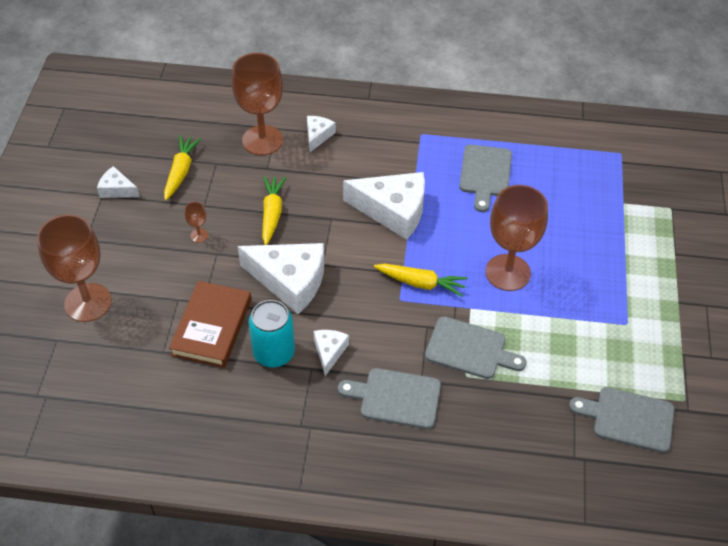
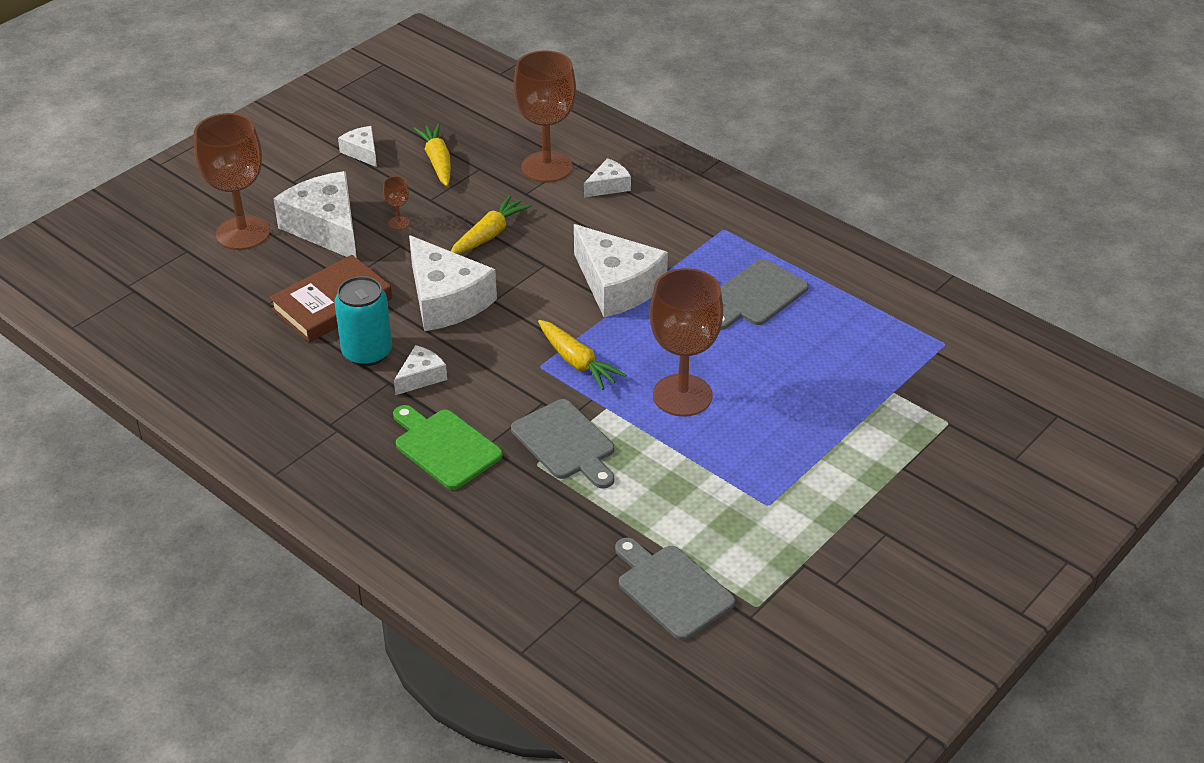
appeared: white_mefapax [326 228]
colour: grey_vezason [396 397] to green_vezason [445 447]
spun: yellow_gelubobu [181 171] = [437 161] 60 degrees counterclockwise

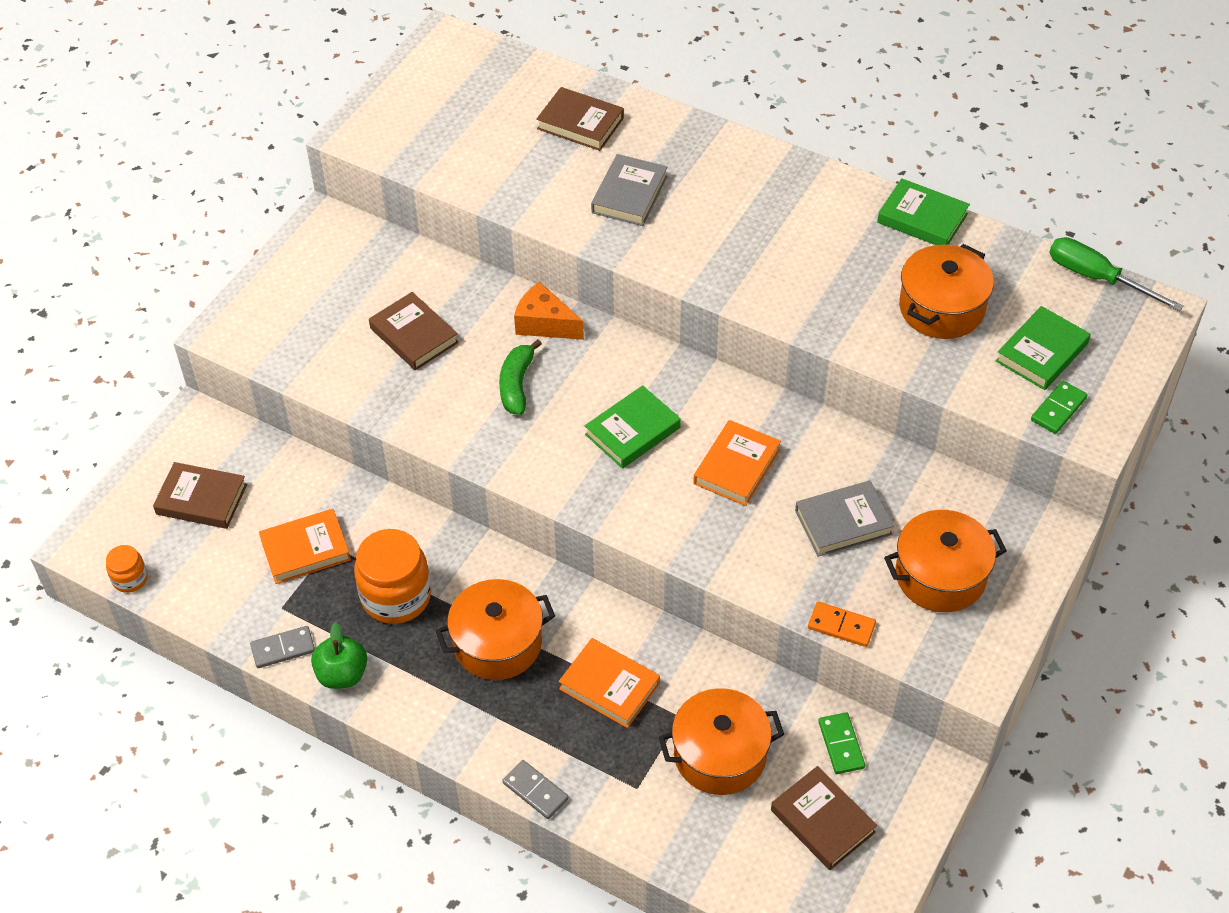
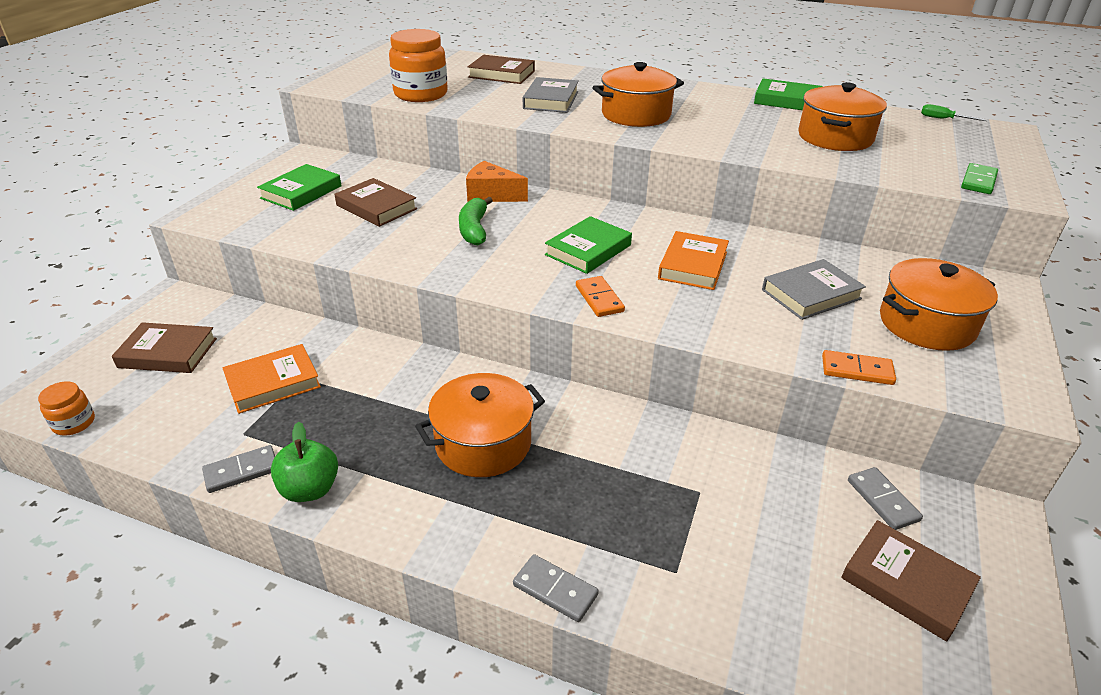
missing: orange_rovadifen [609 686]
appeared: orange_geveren [599 299]
relocated: green_rovadifen [1041 352] to [301 192]; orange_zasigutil [396 596] to [421 94]; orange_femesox [720 755] to [636 115]
colour: green_geveren [841 745] to grey_geveren [882 500]
size: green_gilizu [1097 278] = [943 119] x0.52

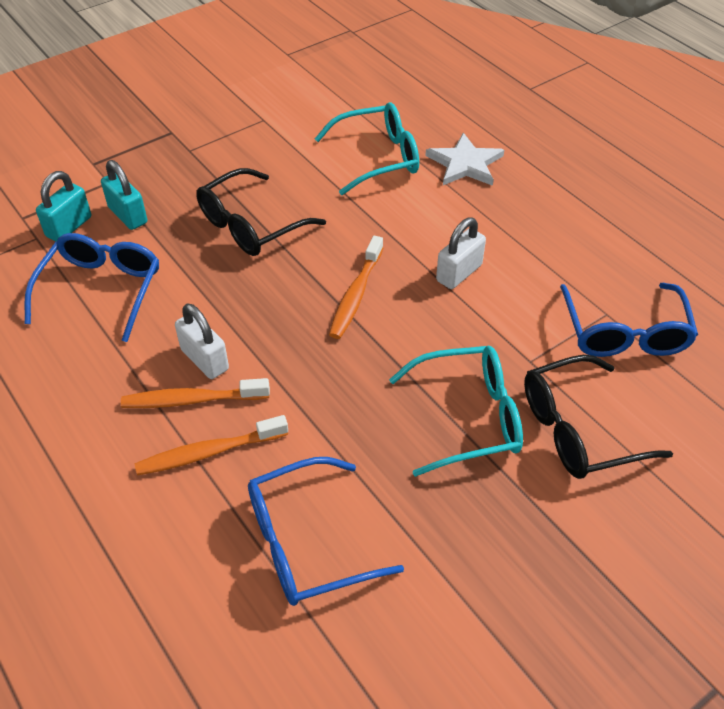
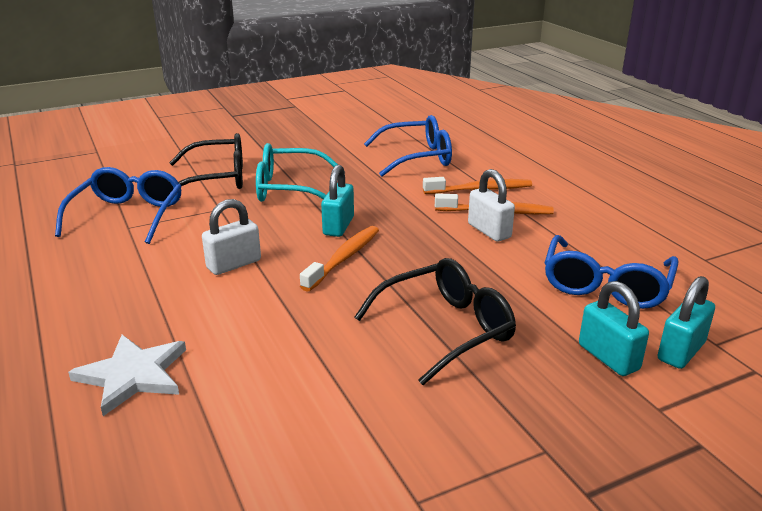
missing: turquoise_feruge [377 158]
appeared: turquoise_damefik [338 226]

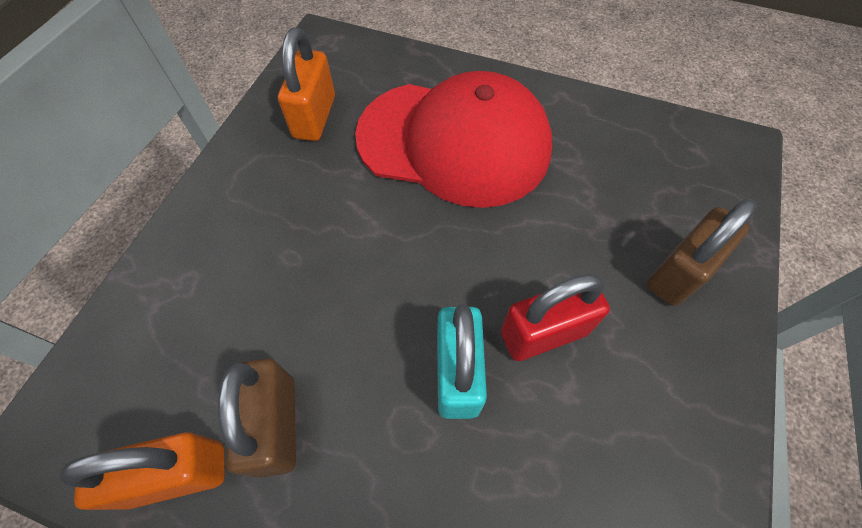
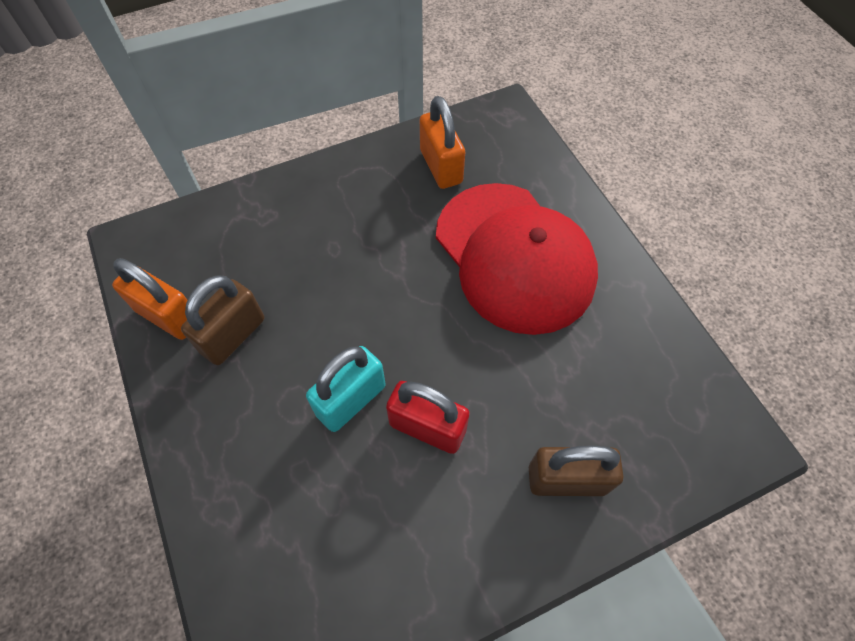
spun: orange_damefik [314 117] = [441 167] 75 degrees counterclockwise

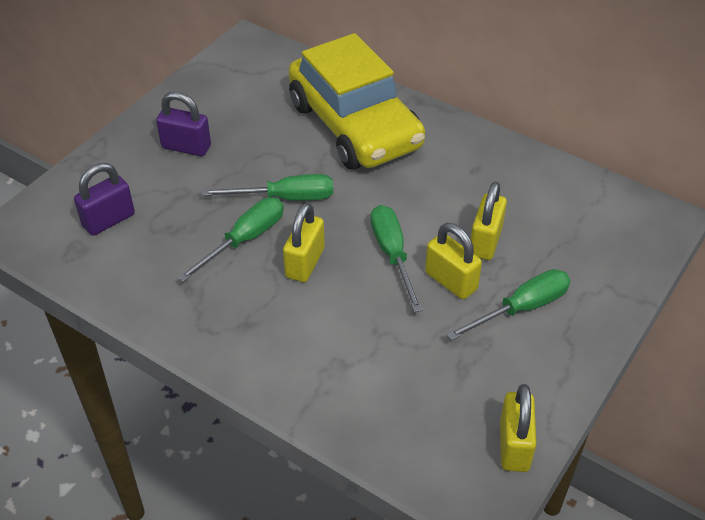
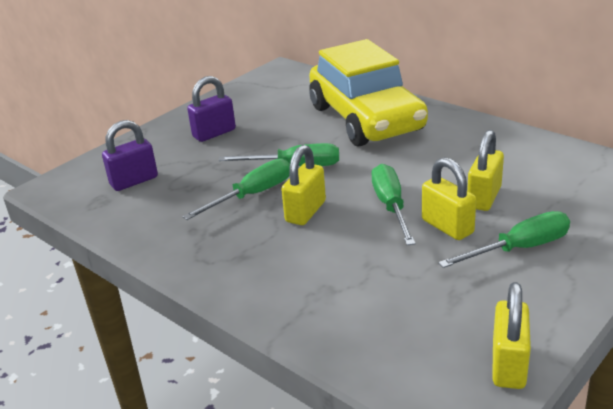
spun: purple_damefik [186 147] = [214 133] 60 degrees counterclockwise

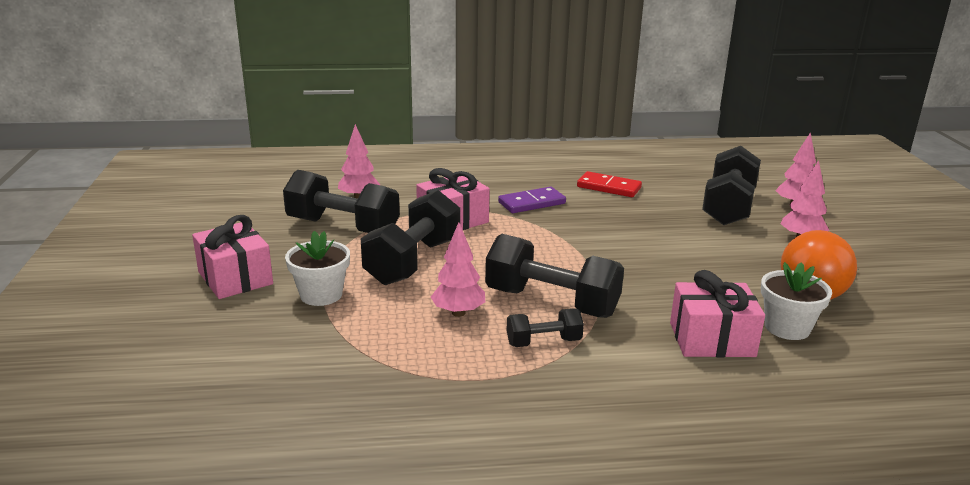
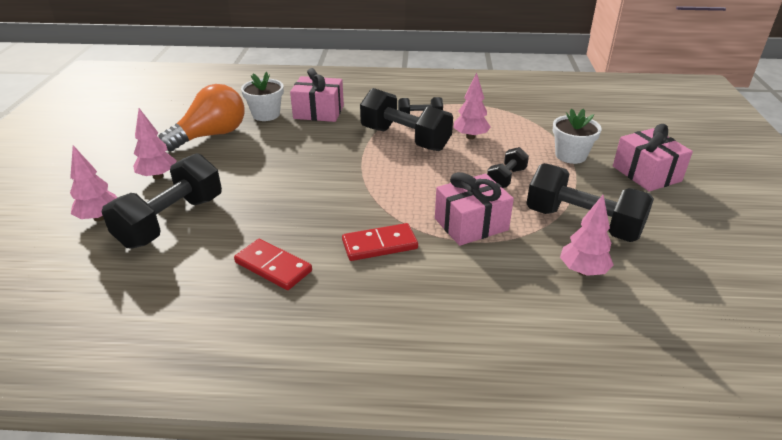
colour: purple_geveren [531 203] to red_geveren [379 245]
size: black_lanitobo [413 261] = [506 178] x0.52

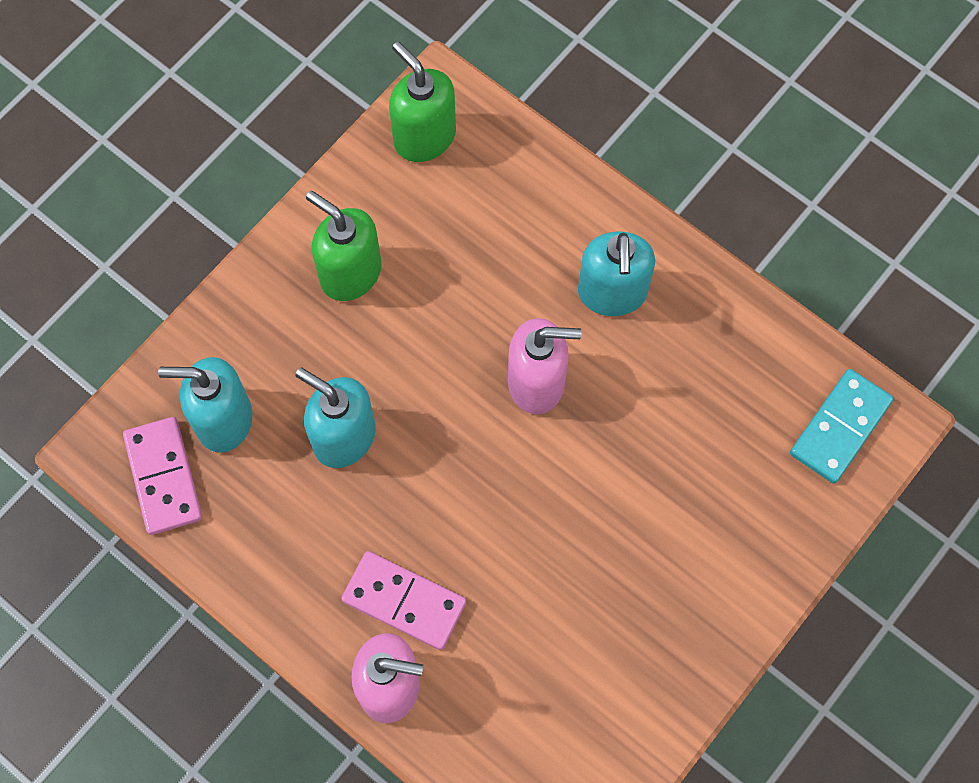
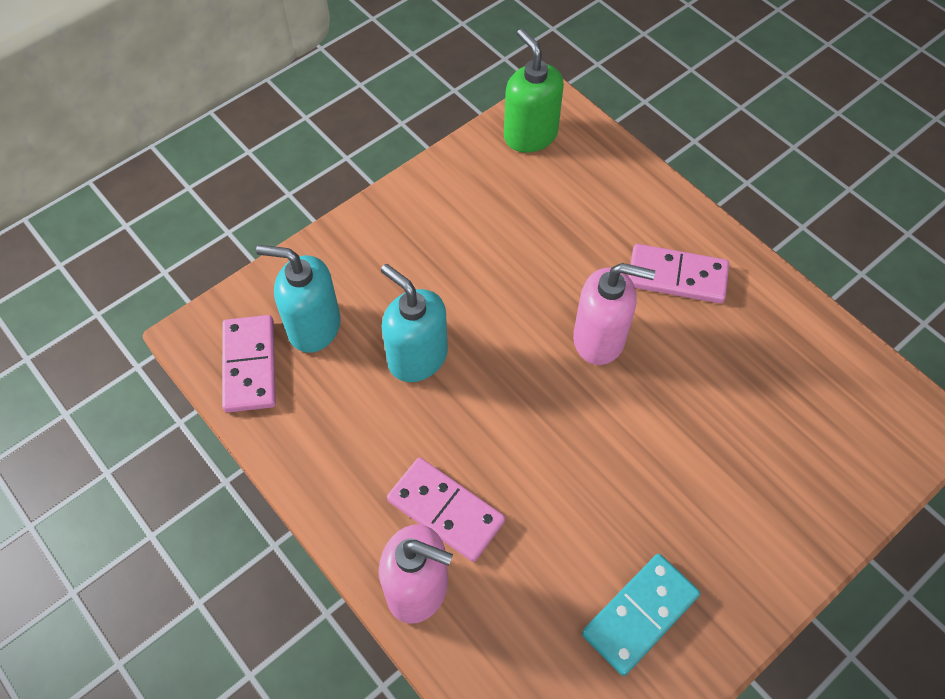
missing: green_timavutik [350 273]
relocated: turquoise_geveren [840 427] to [640 614]
exchanged: turquoise_timavutik [612 293] to pink_geveren [677 276]

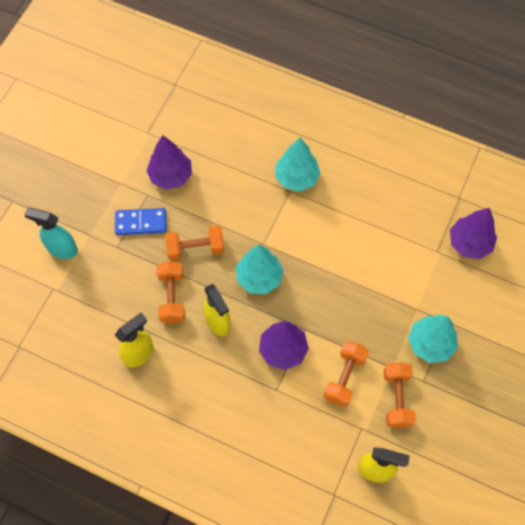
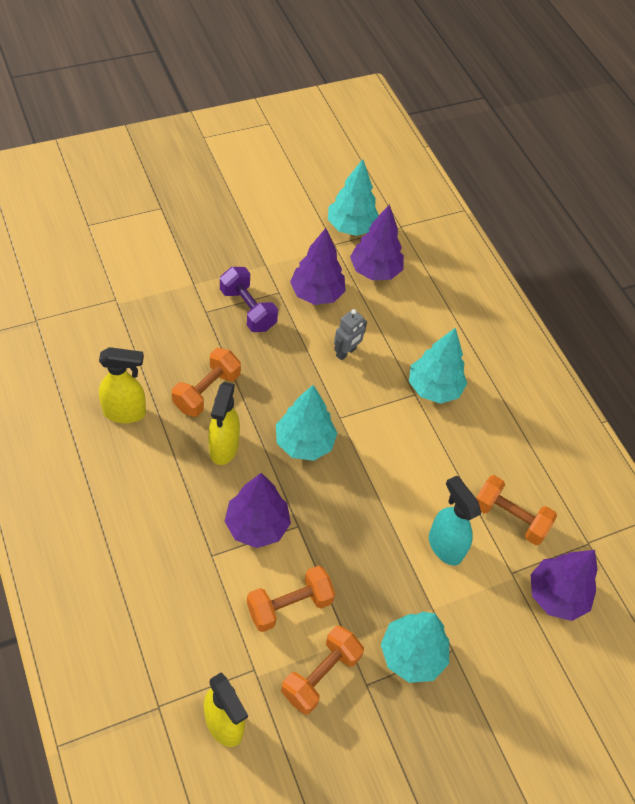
appeared: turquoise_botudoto [351 227]; purple_botudoto [375 271]; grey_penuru [346 352]
relocated: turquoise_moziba [62 249] to [444 546]; orange_lanitobo [195 248] to [509 518]
exchanged: blue_geveren [141 223] to purple_lanitobo [248 309]

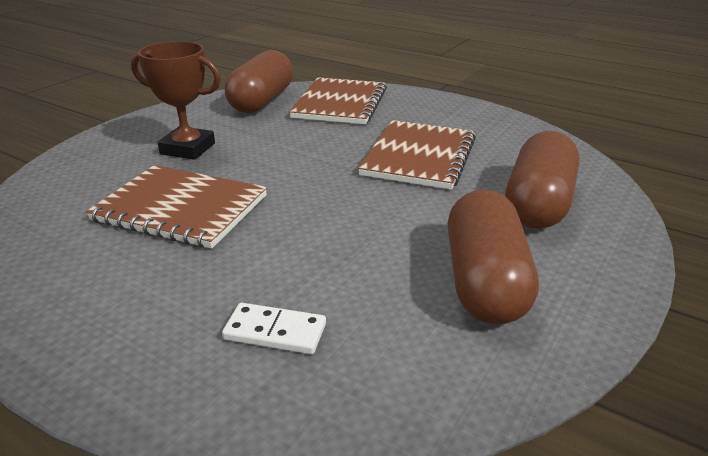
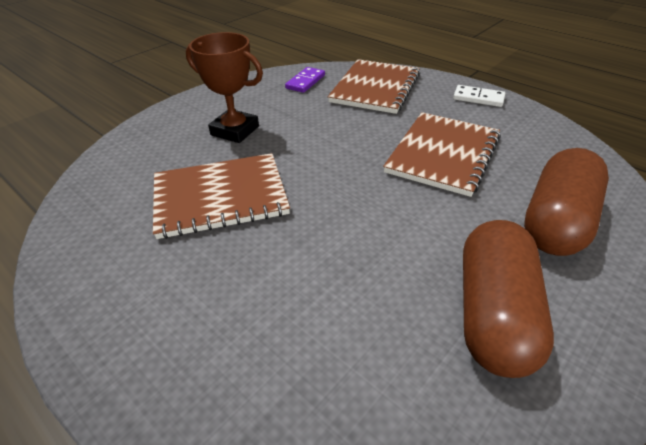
relocated: white_geveren [275 331] to [478 98]
exchanged: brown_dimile [262 101] to purple_geveren [305 82]
spun: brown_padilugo [181 208] = [220 197] 45 degrees counterclockwise

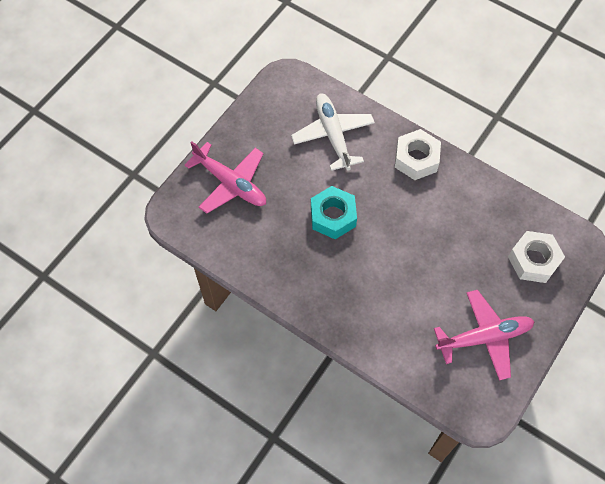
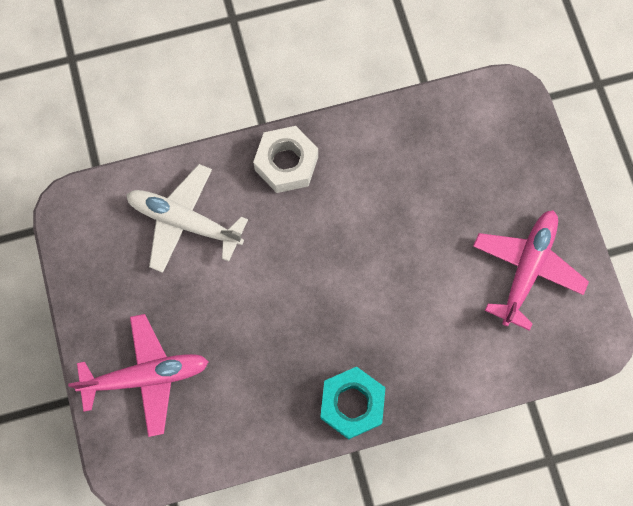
missing: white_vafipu [533 260]
relocated: turquoise_vafipu [333 216] to [352 404]

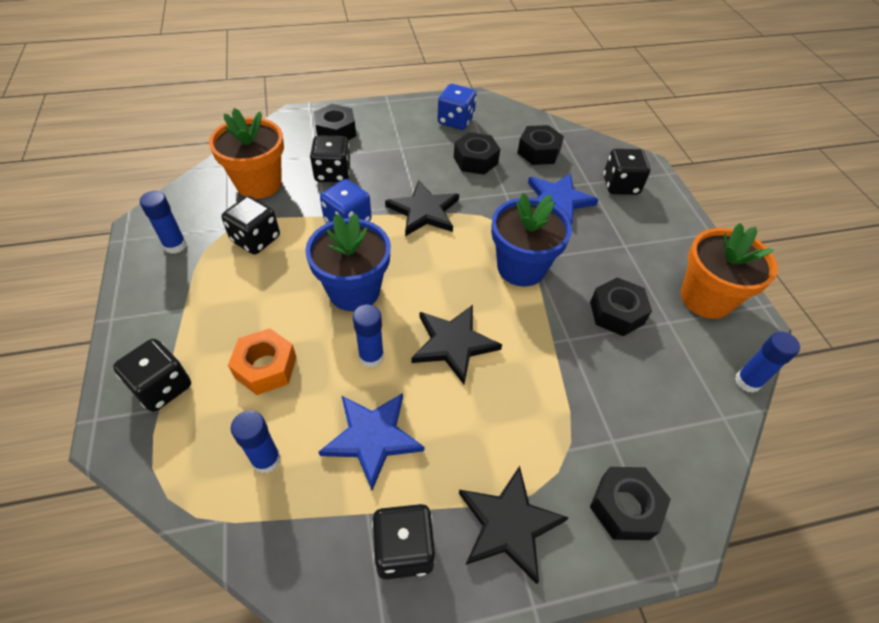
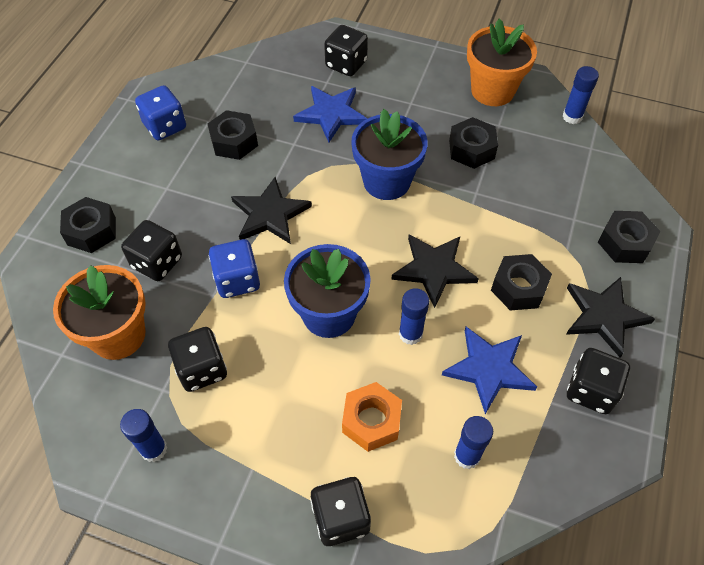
relocated: black_vafipu [538 152] to [518 288]

